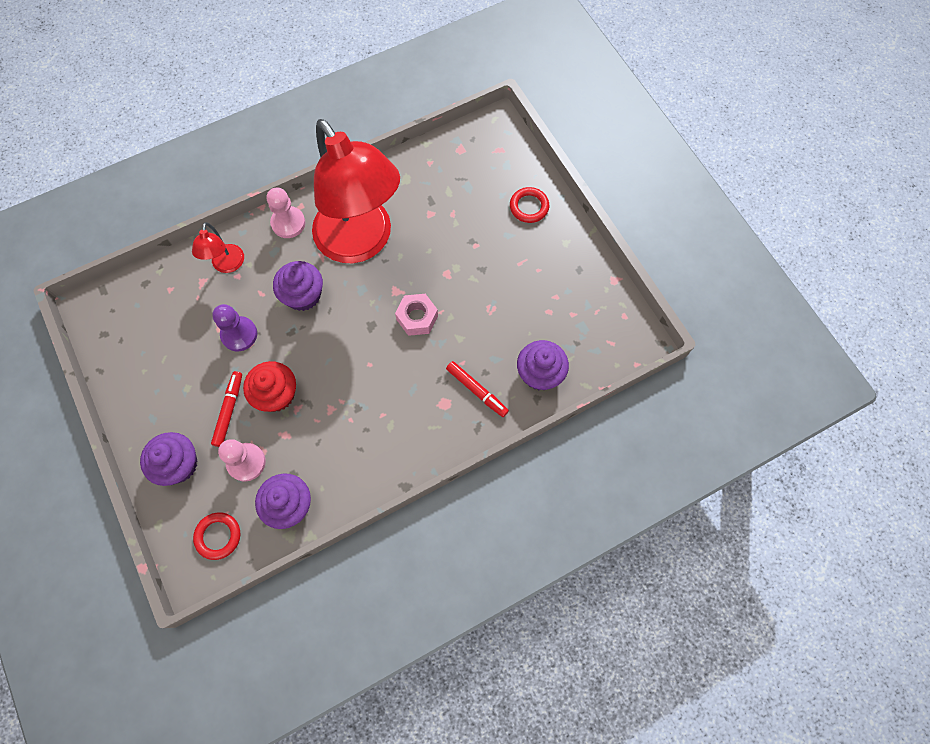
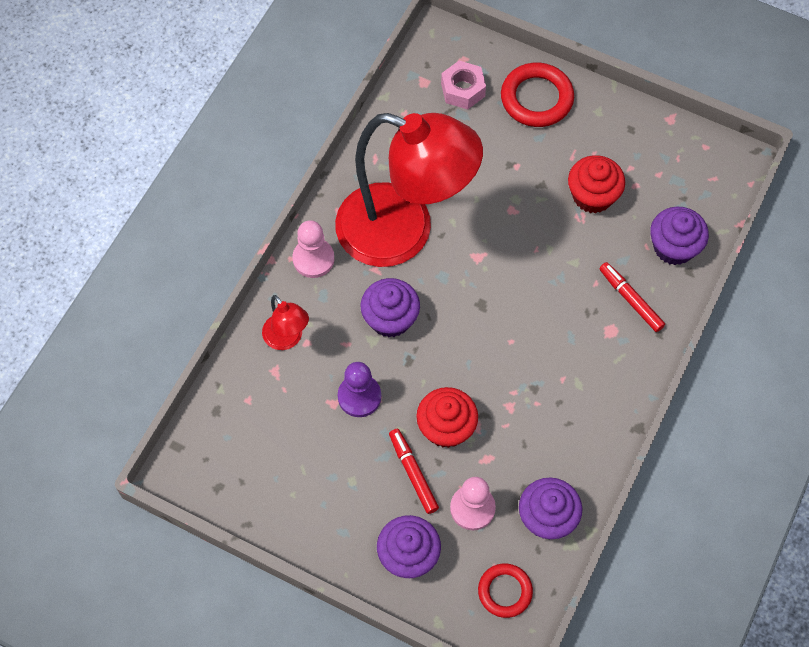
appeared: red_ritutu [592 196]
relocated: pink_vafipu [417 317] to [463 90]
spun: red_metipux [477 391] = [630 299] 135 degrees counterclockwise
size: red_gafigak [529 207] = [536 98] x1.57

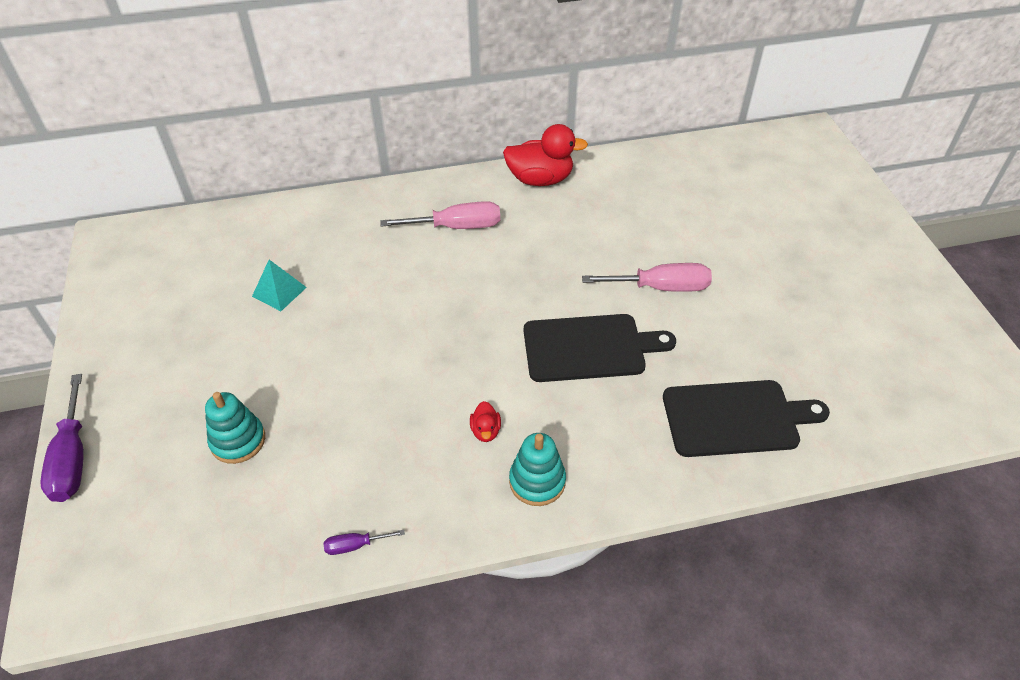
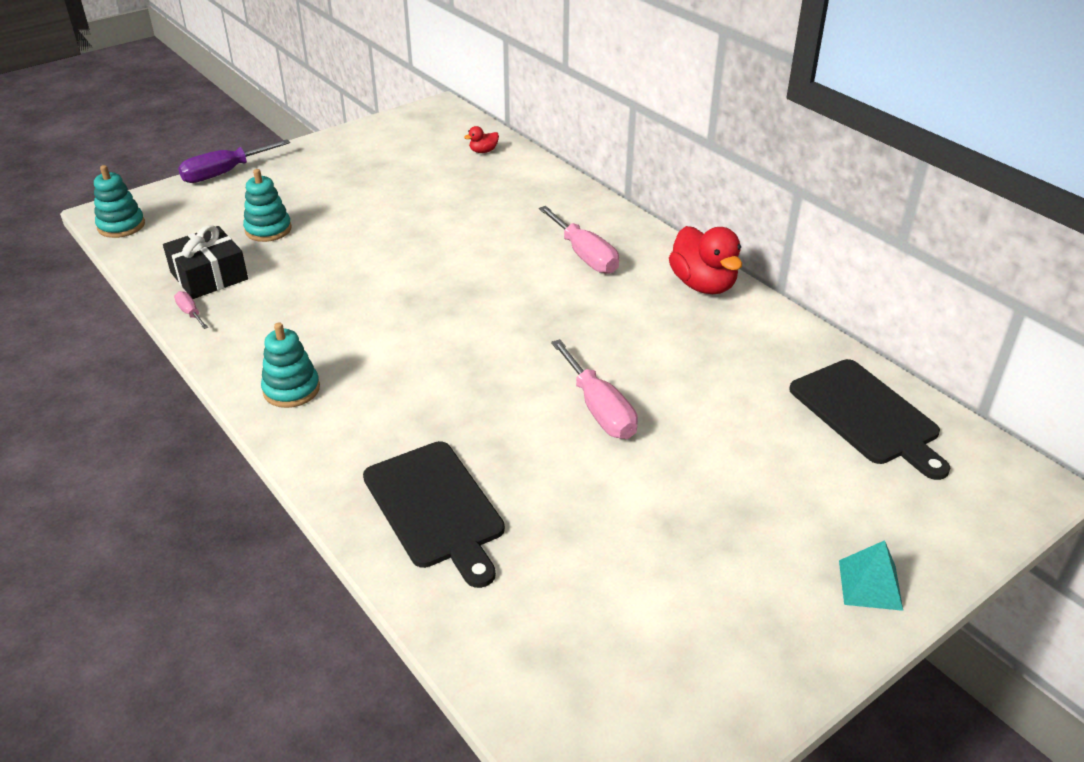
appeared: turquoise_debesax [121 226]; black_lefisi [209 276]
relocated: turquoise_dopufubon [279 292] to [870 585]; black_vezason [589 347] to [867 415]; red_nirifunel [485 431] to [483 151]
colour: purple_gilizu [355 545] to pink_gilizu [190 313]

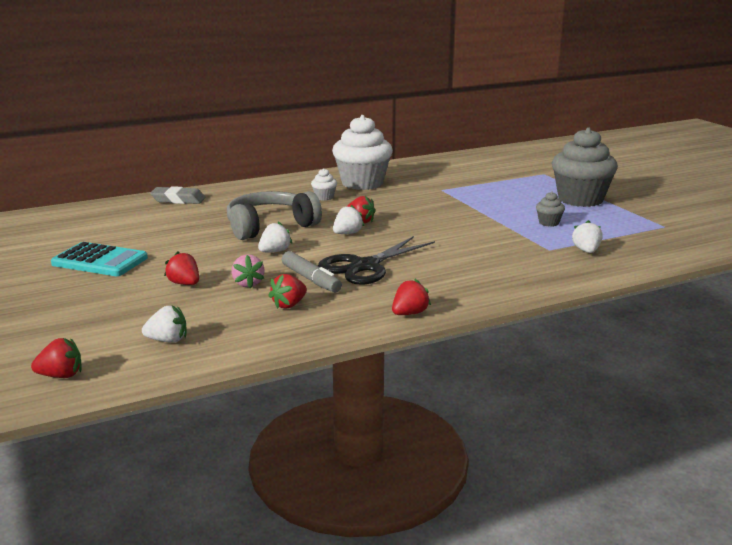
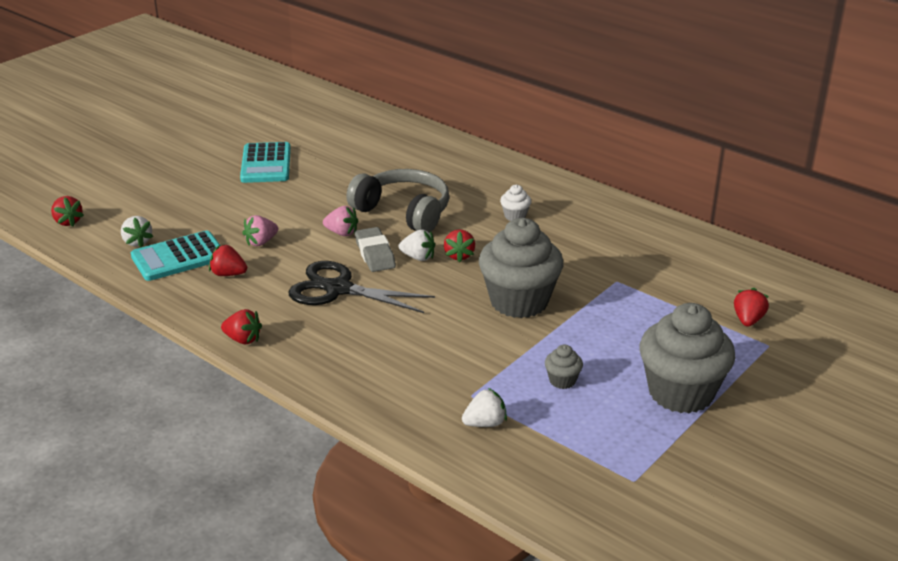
missing: white_ritutu [362 183]; grey_metipux [311 279]
appeared: grey_ritutu [519 301]; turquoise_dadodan [178 257]
relocated: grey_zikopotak [178 200] to [375 254]; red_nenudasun [184 284] to [748 320]
colour: white_nenudasun [274 251] to pink_nenudasun [342 233]

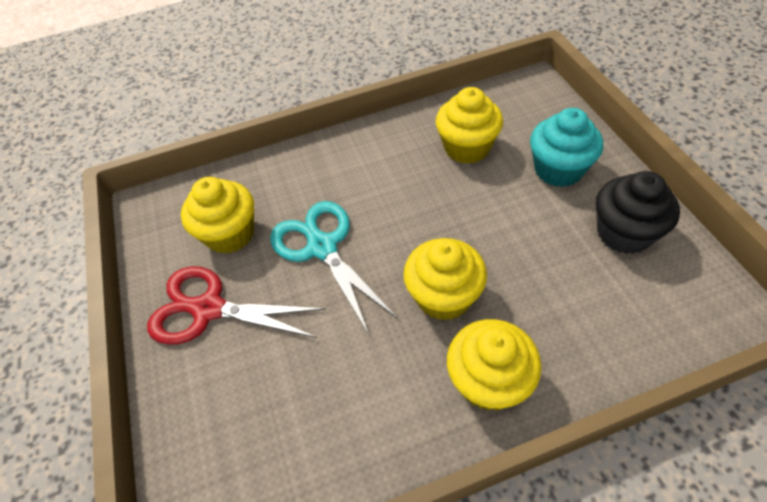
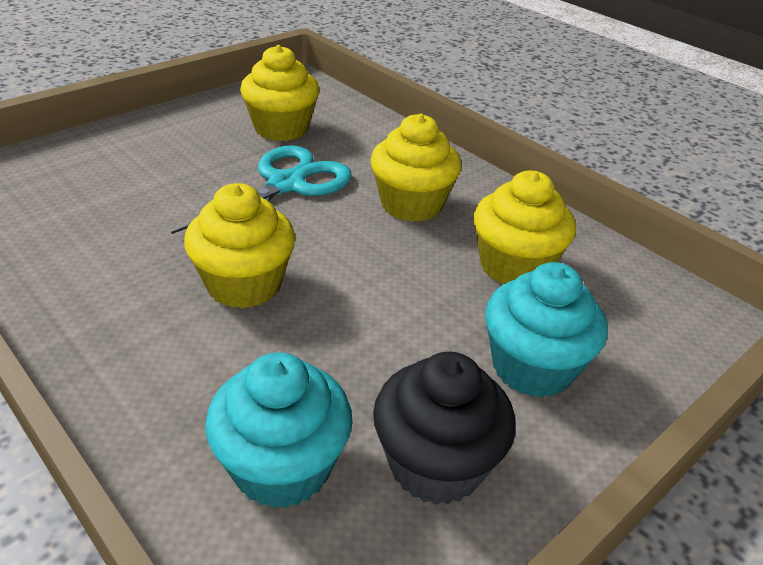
missing: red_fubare [209 309]
appeared: turquoise_ritutu [282 467]
relocated: yellow_ritutu [488 381] to [411 204]

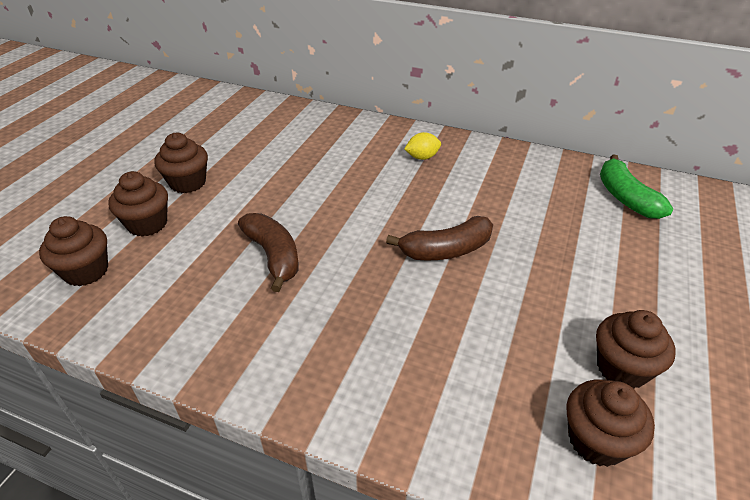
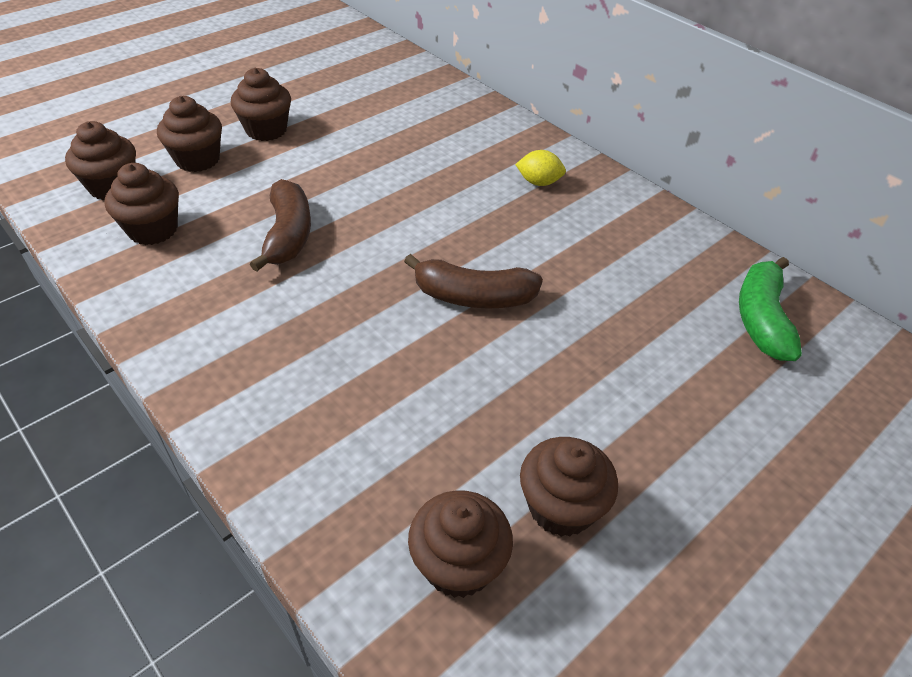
appeared: brown_ritutu [153 230]

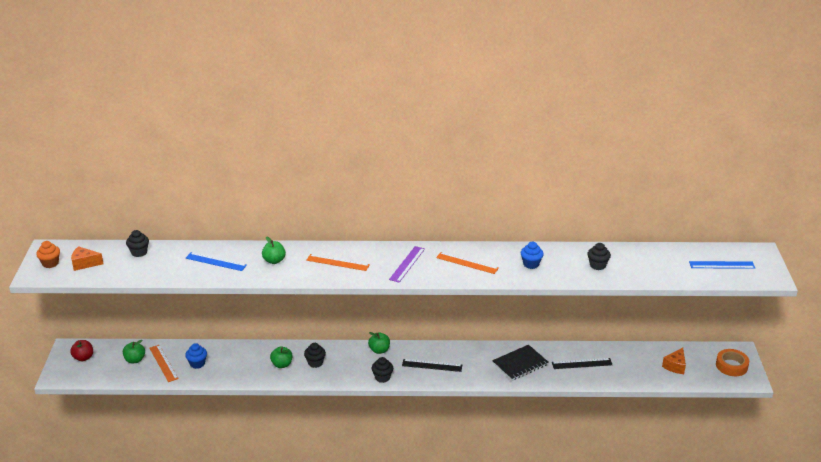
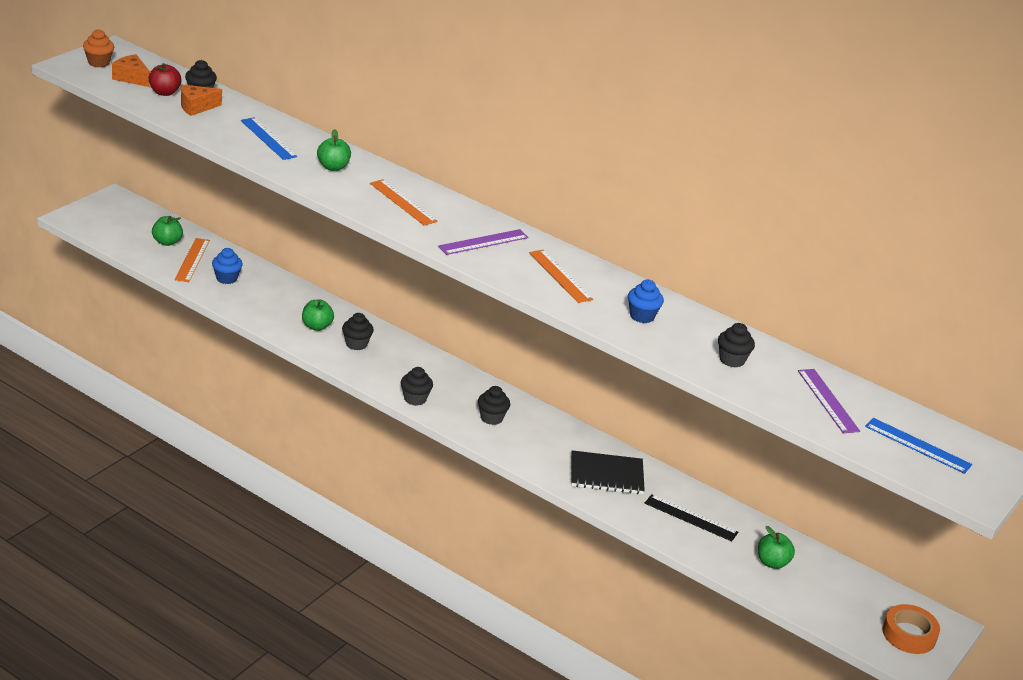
appeared: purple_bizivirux [828 400]
relocated: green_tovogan [379 350] to [772 562]; red_tovogan [83 358] to [164 92]; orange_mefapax [675 366] to [196 107]
exchanged: black_bizivirux [432 365] to black_ritutu [491 418]

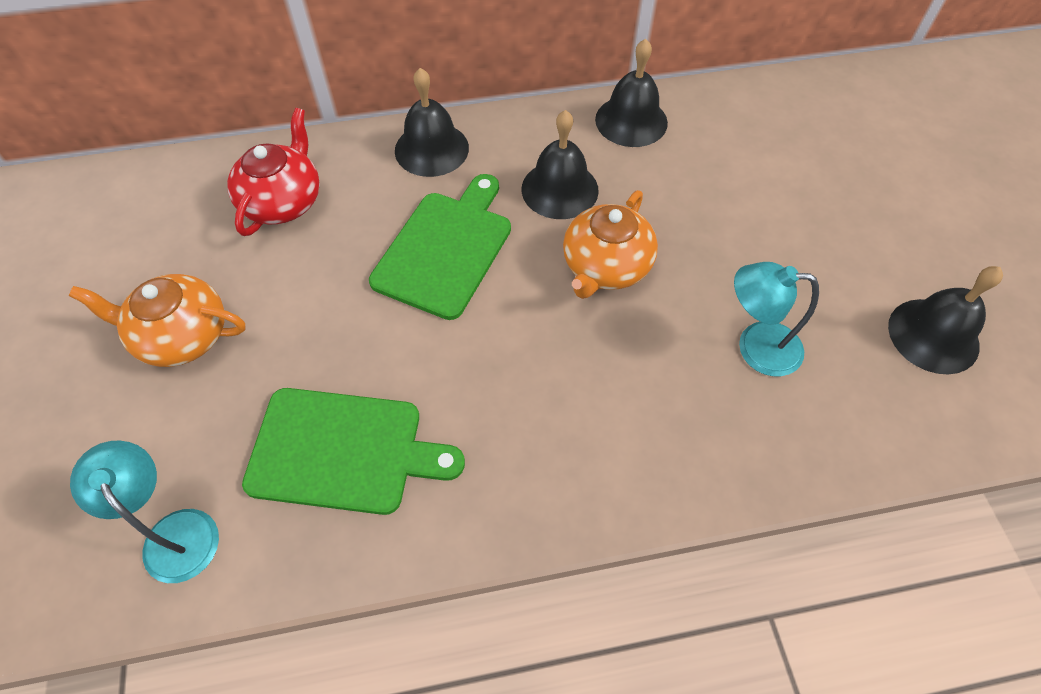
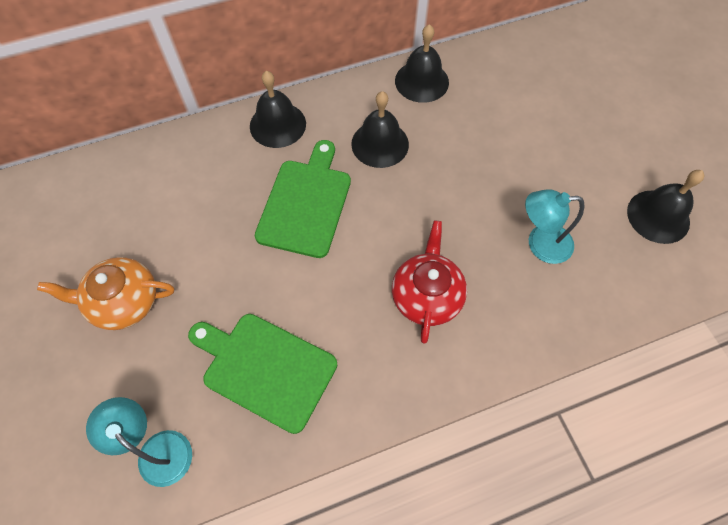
missing: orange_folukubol [605 266]
relocated: red_folukubol [283 201] to [426 296]
spun: green_vezason [343 451] = [265 369] 150 degrees counterclockwise

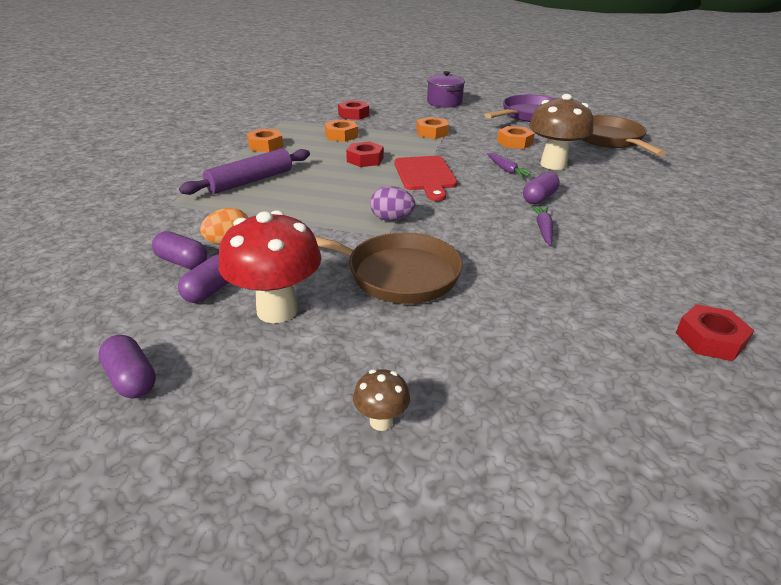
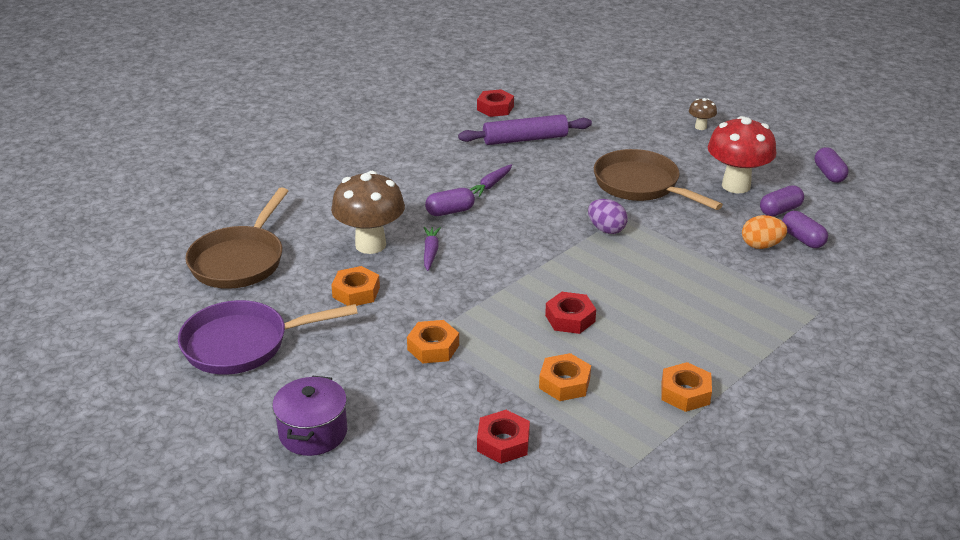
missing: red_vezason [425 176]
relocated: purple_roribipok [250 181] to [525 139]

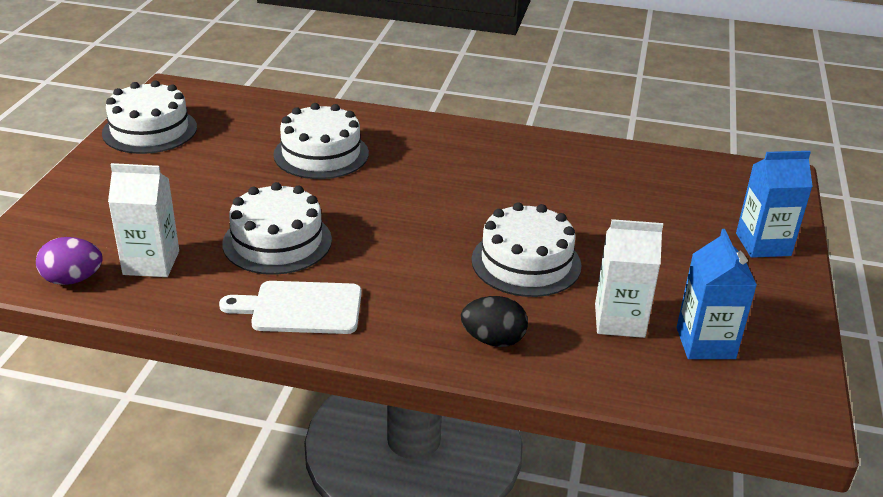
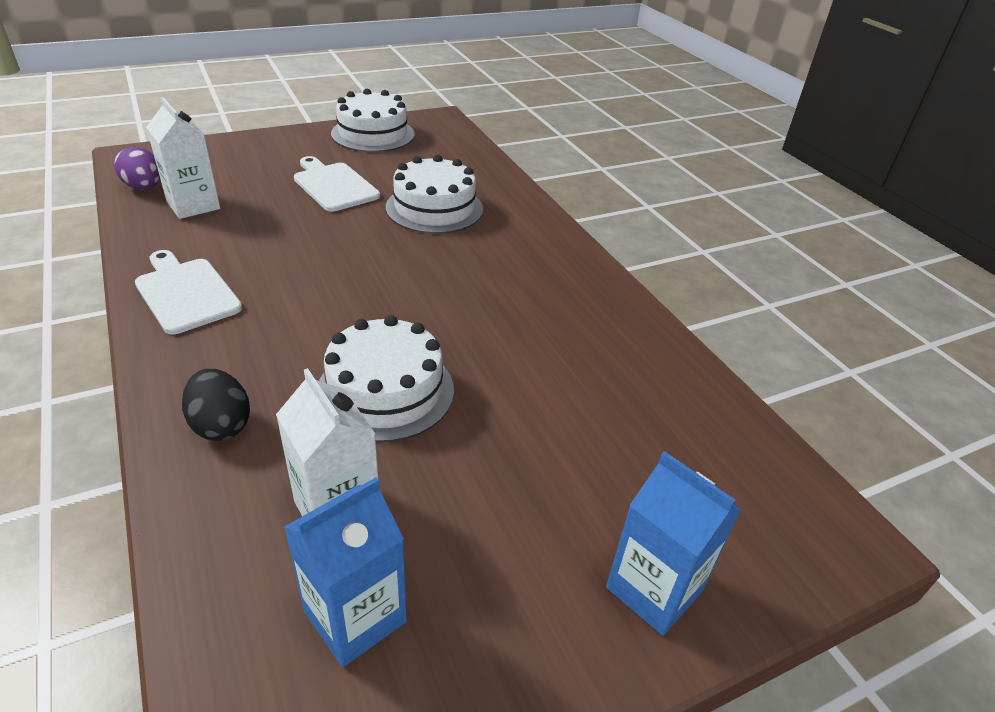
missing: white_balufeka [277 241]
appeared: white_vezason [334 185]

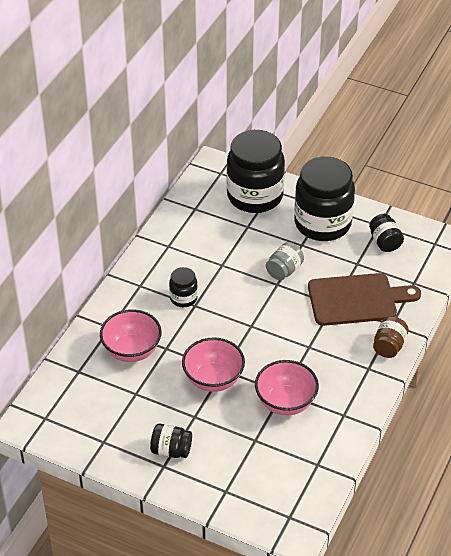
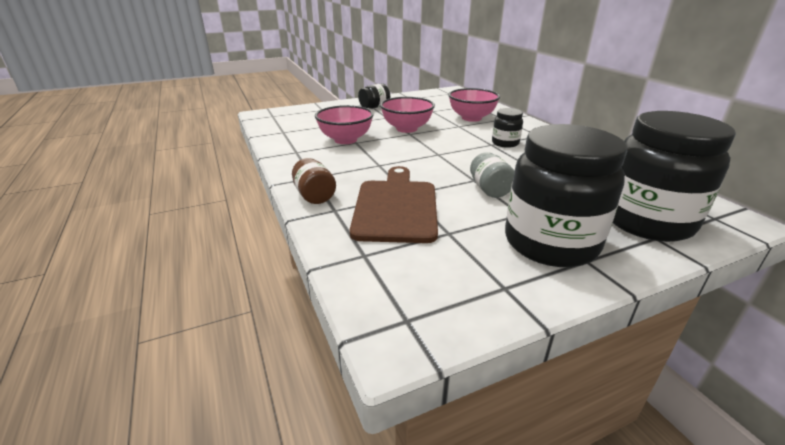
missing: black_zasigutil [385 242]
spun: brown_vezason [356 299] = [396 207] 150 degrees clockwise

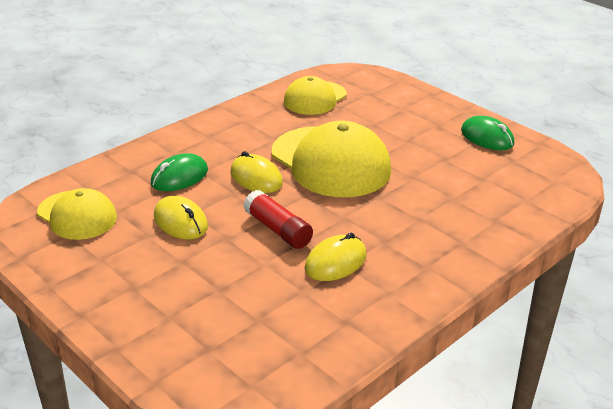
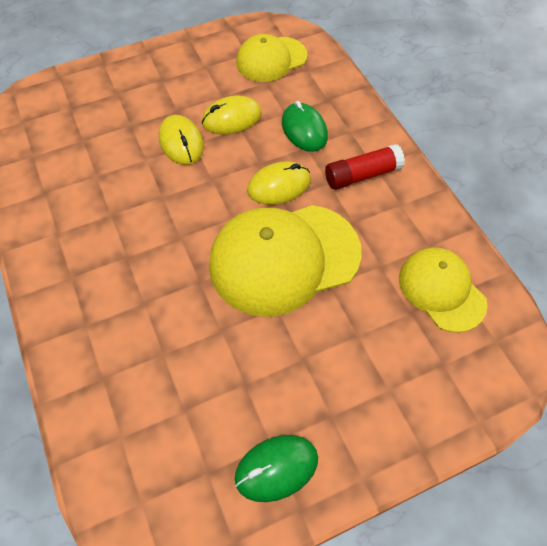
relocated: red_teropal [278 229] to [362 175]; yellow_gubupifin [335 262] to [181 142]

